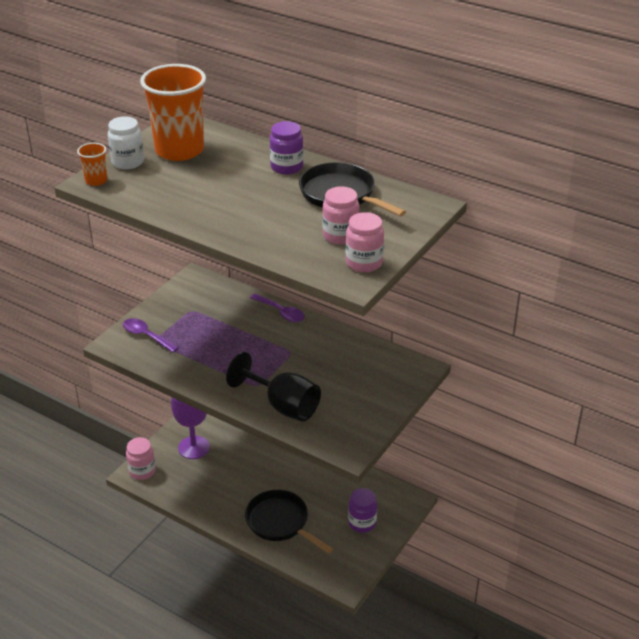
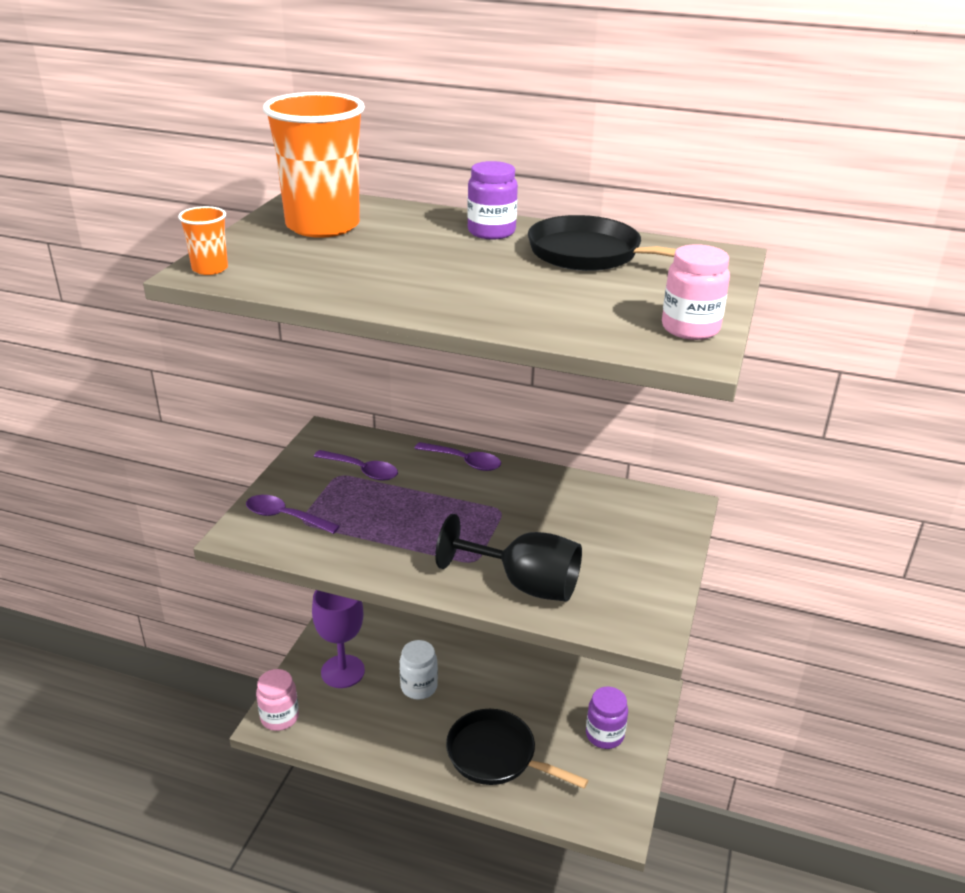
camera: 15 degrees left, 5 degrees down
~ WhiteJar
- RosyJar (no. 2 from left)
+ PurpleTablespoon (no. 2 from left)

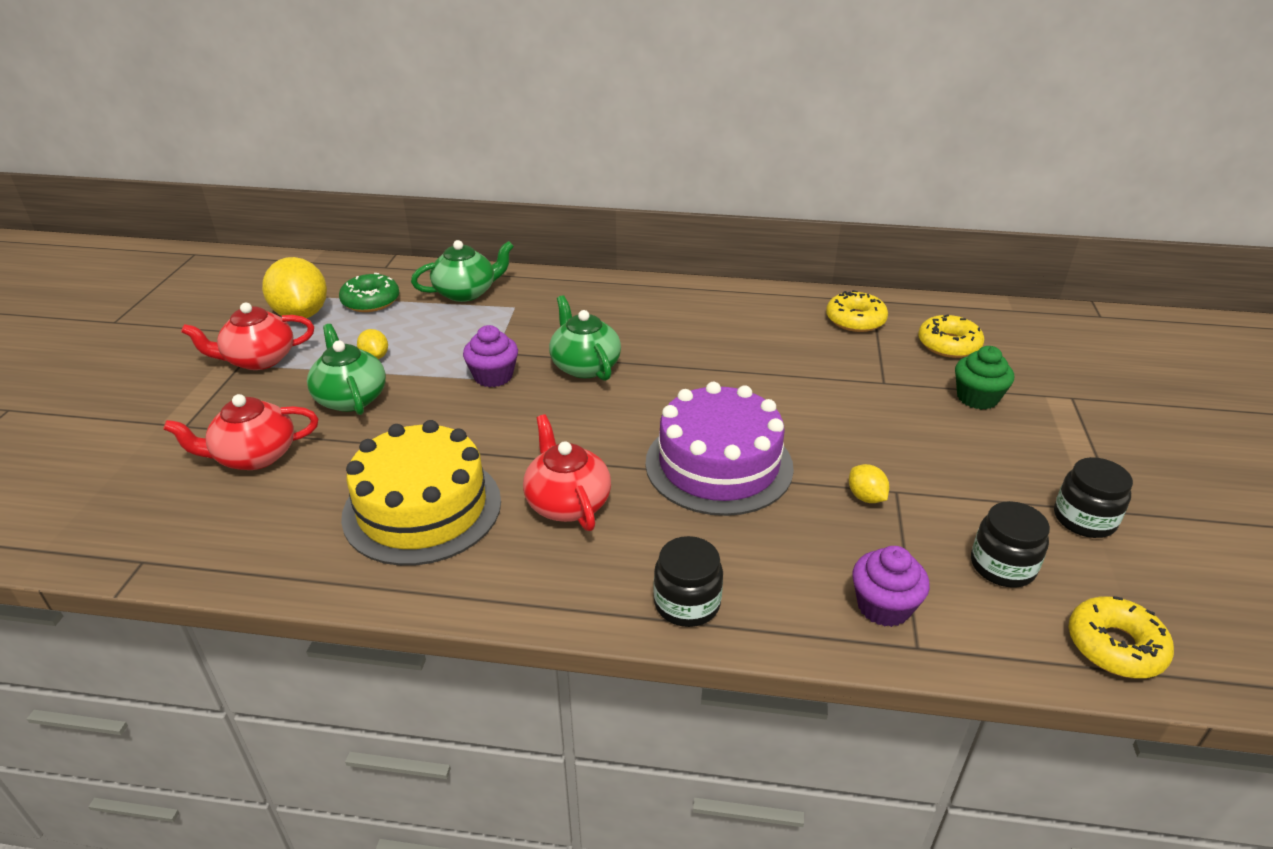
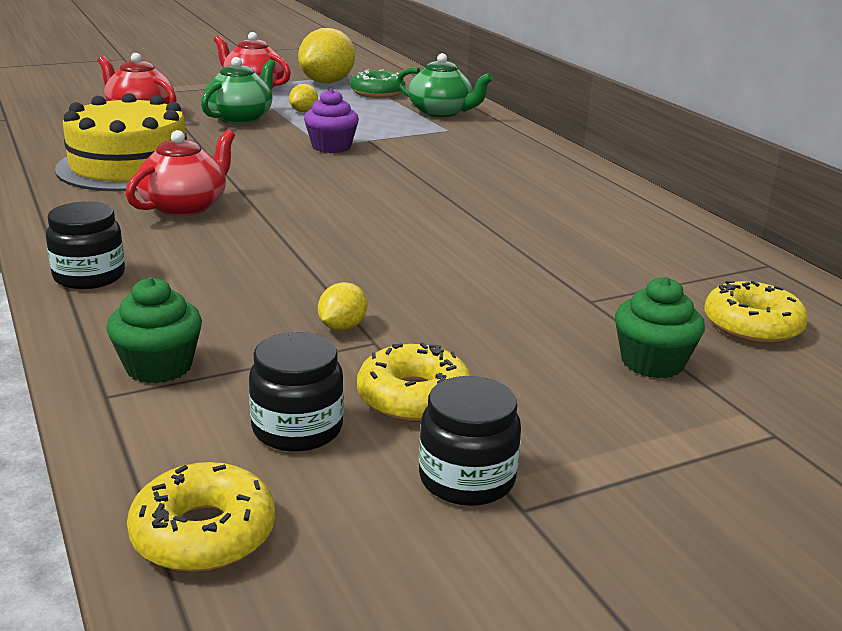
camera: 55 degrees right, 10 degrees down
~ YellowDoughnut (no. 1 from left in the first image) to YellowDoughnut (no. 2 from left)
- GreenChinaTeapot (no. 3 from left)
- PurpleCake
~ PurpleCupcake (no. 2 from left) to GreenCupcake (no. 1 from left)

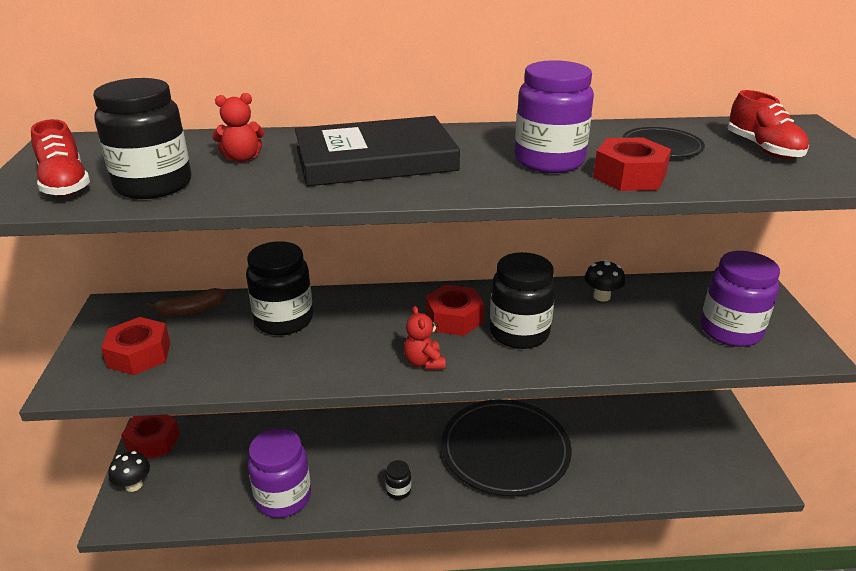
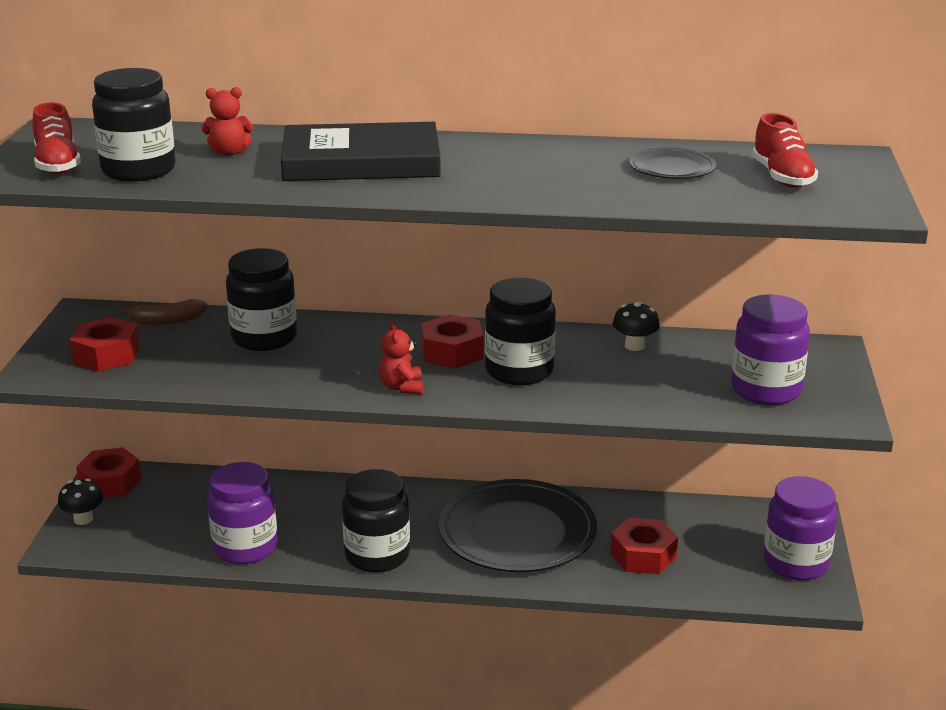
camera: 10 degrees right, 5 degrees down
~ PurpleJar (no. 2 from left in the first image) to PurpleJar (no. 3 from left)
~ CrimsonHexNut (no. 4 from left)
~ BlackJar (no. 3 from left) x2.21

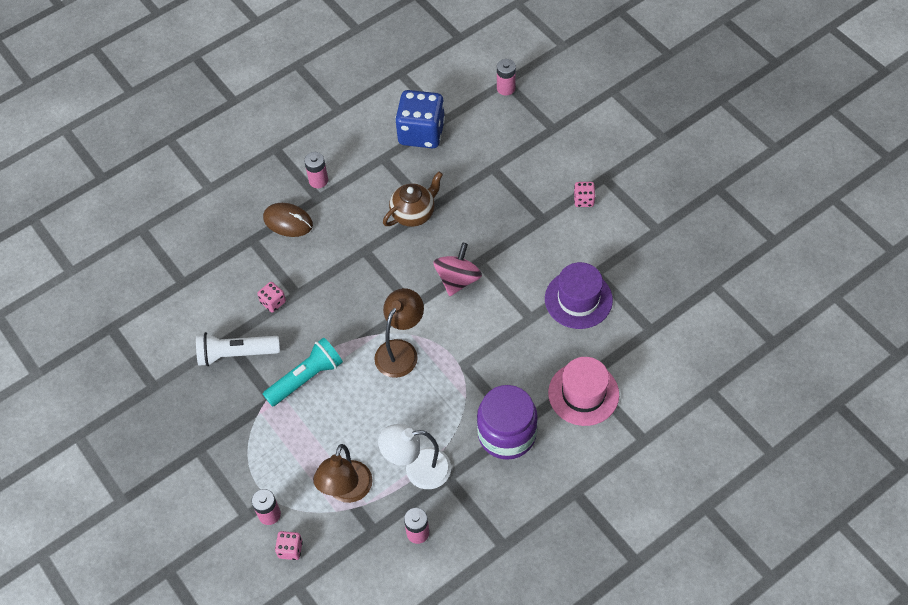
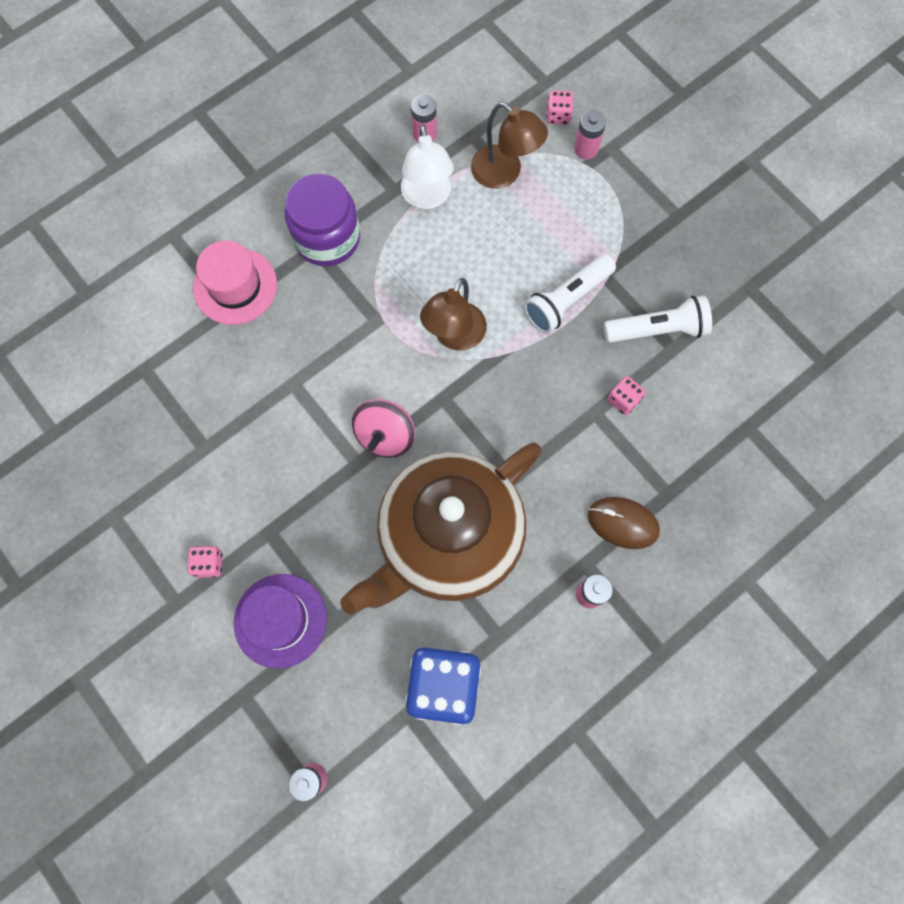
camera: 175 degrees right, 15 degrees up
~ RussetChinaTeapot x2.24
~ PurpleHat
~ TurquoisePocketTorch to WhitePocketTorch (no. 1 from left)
~ WhiteDeskLamp 90 degrees clockwise
~ RussetDeskLamp (no. 1 from left in the first image) 120 degrees clockwise

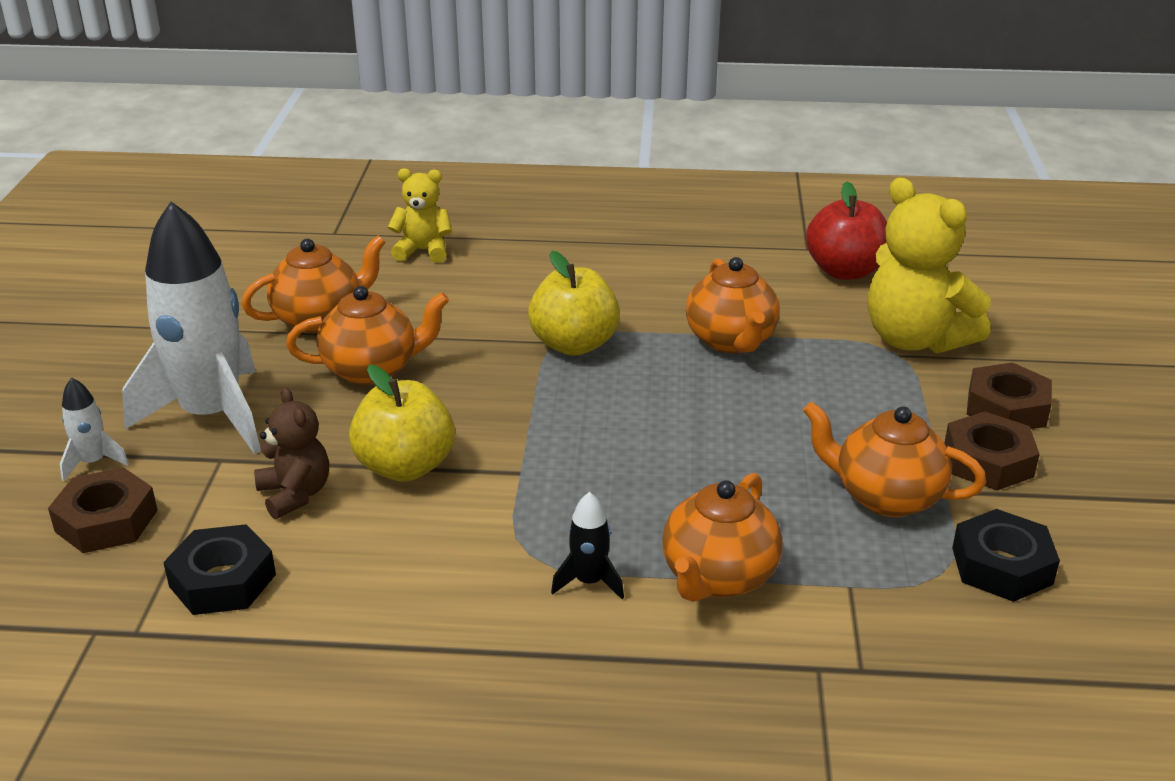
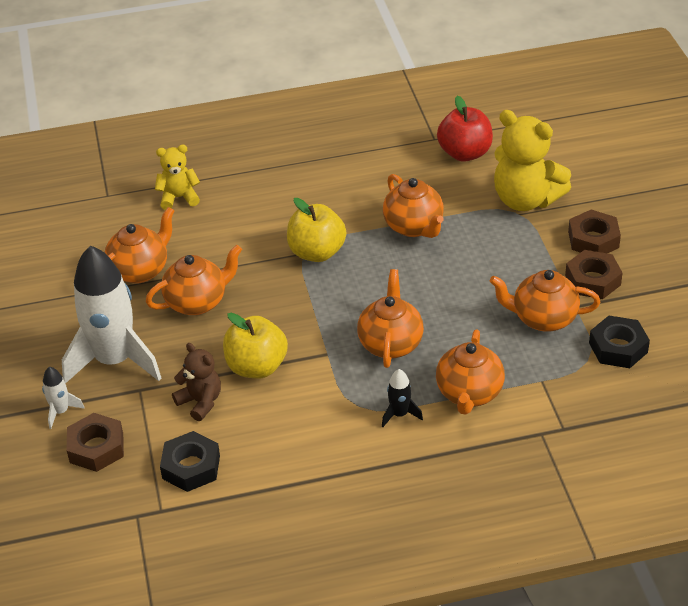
camera: 15 degrees left, 10 degrees up
+ BrightOrangeChinaTeapot (no. 3 from left)

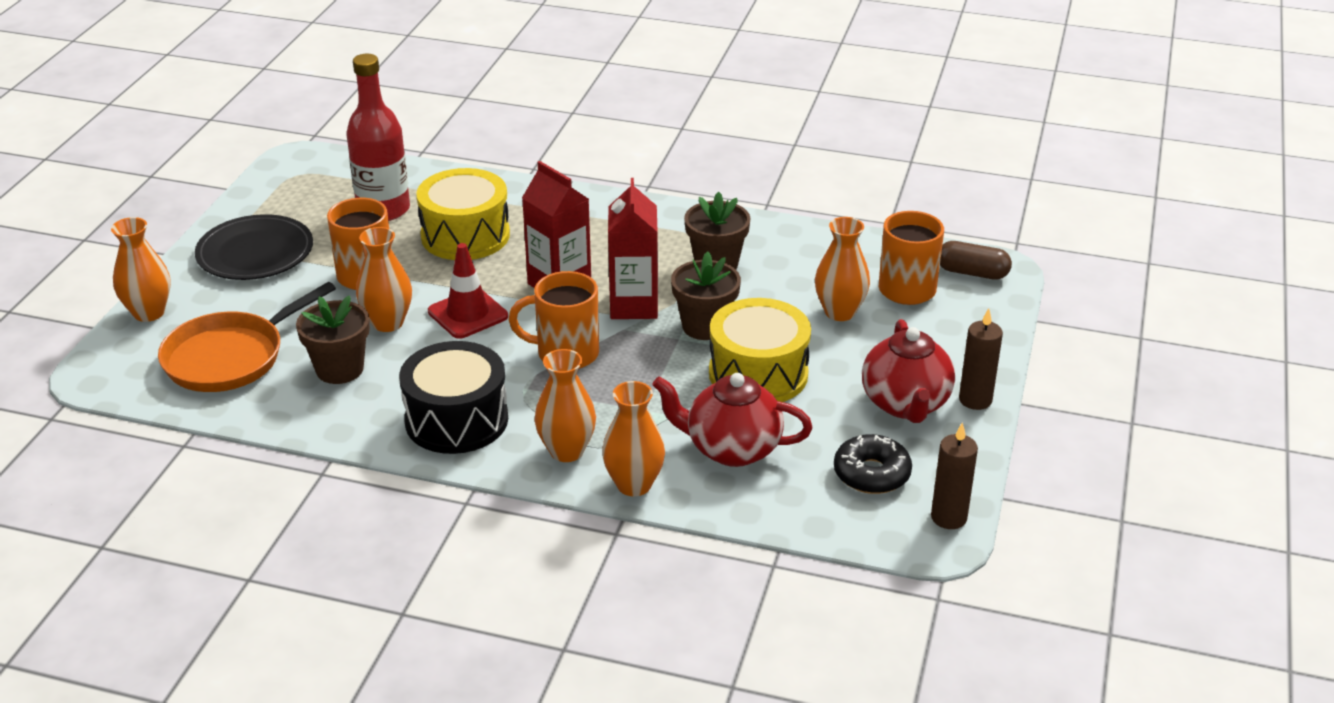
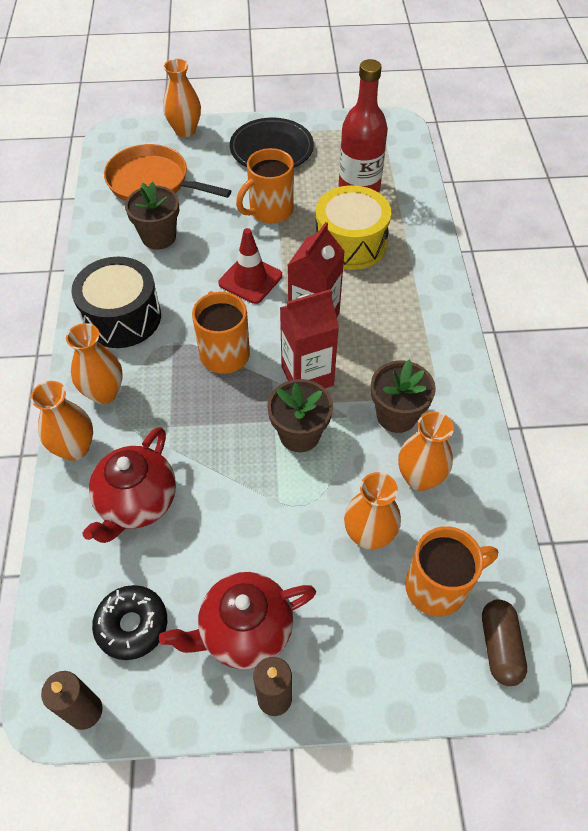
camera: 70 degrees right, 20 degrees up
~ BrightOrangeTallVase (no. 2 from left in the first image) to BrightOrangeTallVase (no. 5 from left)
- YellowDrum (no. 2 from left)
~ CrimsonChinaTeapot (no. 1 from left) 150 degrees counterclockwise

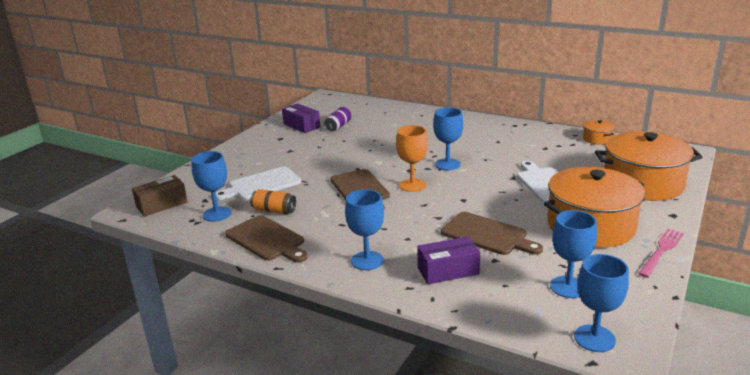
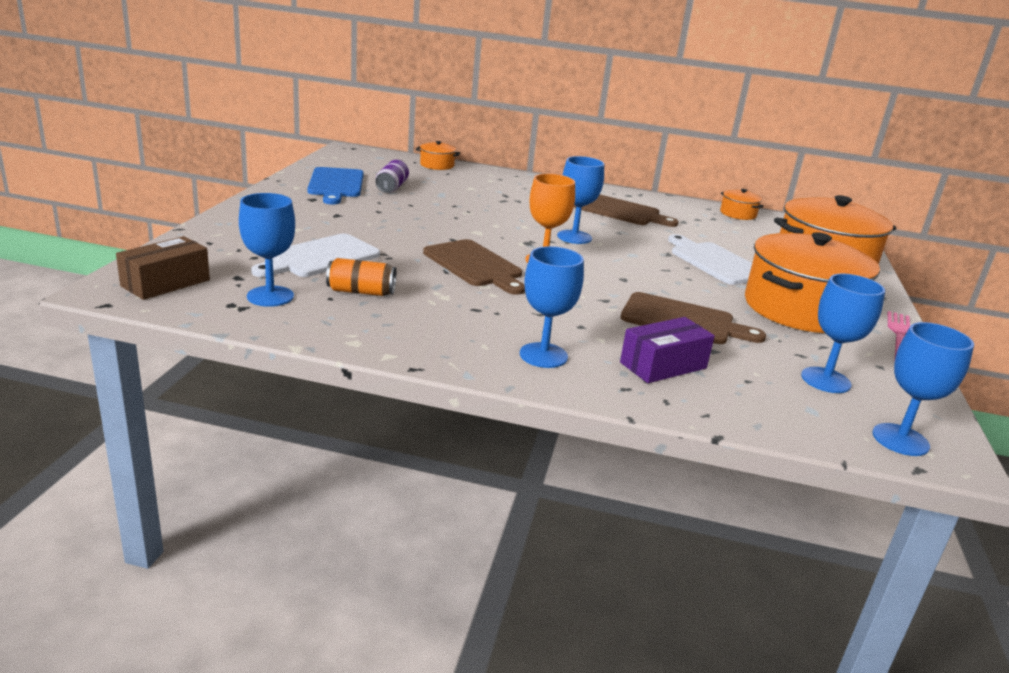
camera: 20 degrees left, 0 degrees up
~ PurplePackage (no. 1 from left) to BlueBreadBoard
~ RussetBreadBoard (no. 1 from left in the first image) to RussetBreadBoard (no. 2 from left)
+ BrightOrangePot (no. 1 from left)

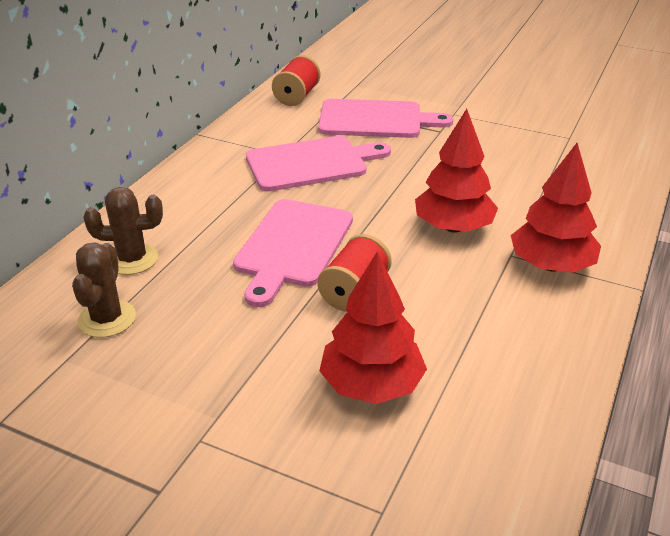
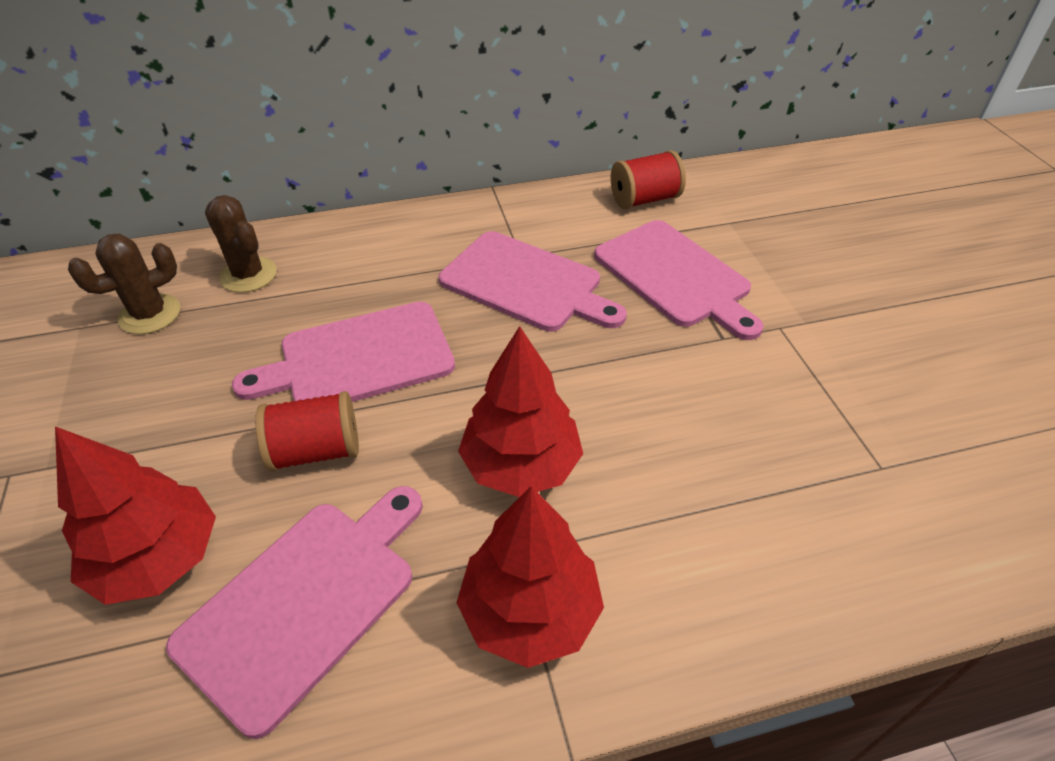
camera: 50 degrees right, 10 degrees up
+ RosyBreadBoard (no. 1 from left)

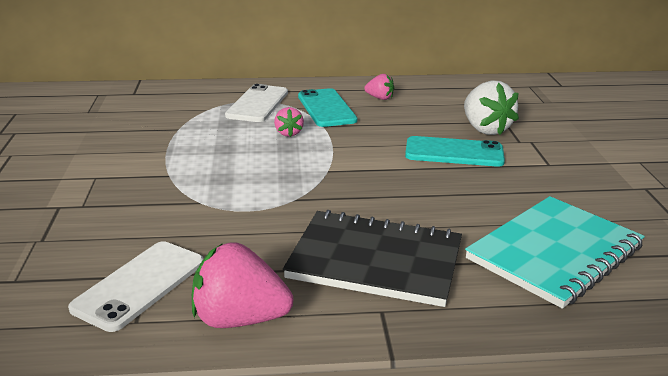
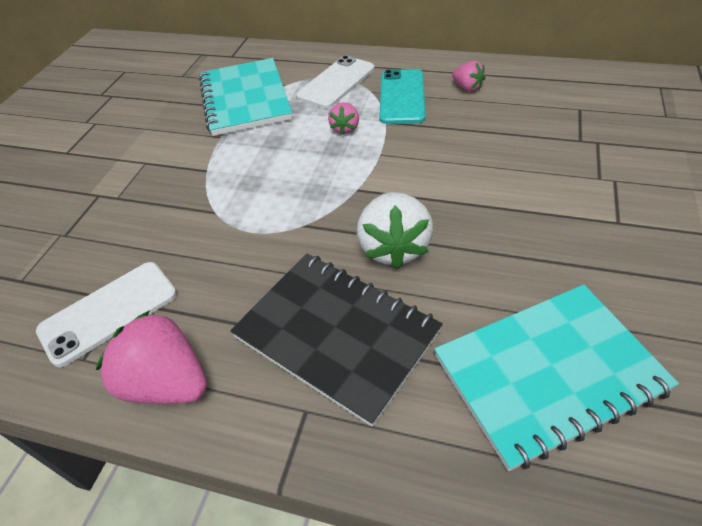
camera: 25 degrees right, 20 degrees up
~ WhiteStrawberry
- TurquoiseSmartphone (no. 2 from left)
+ TurquoiseNotepad (no. 1 from left)

